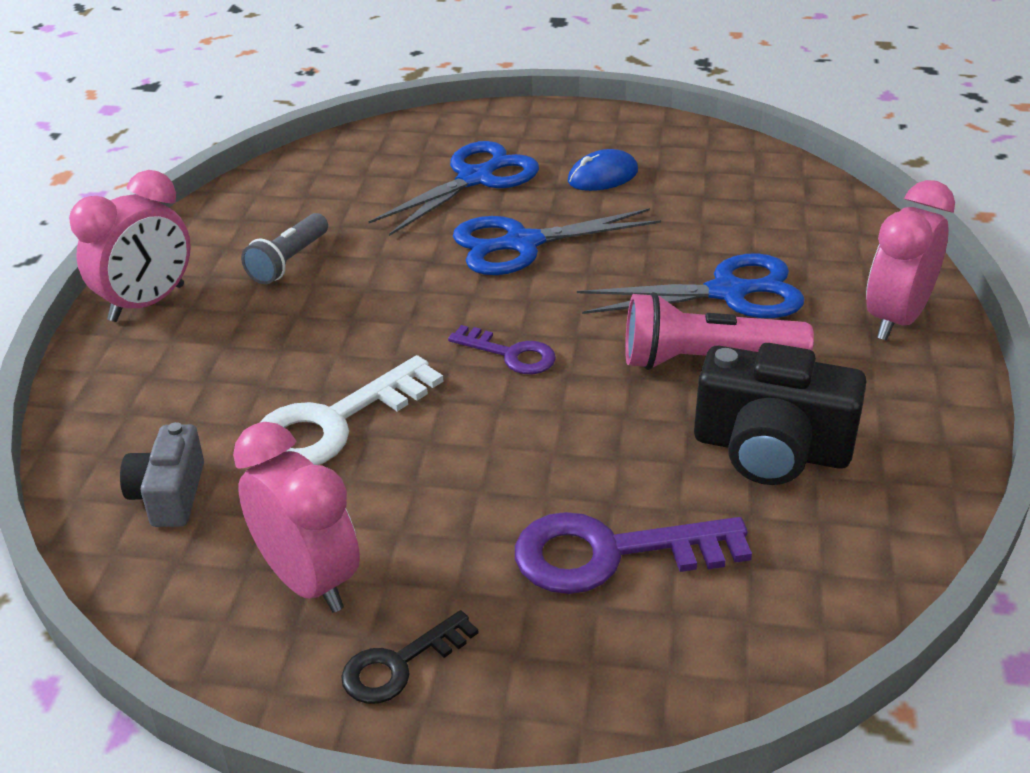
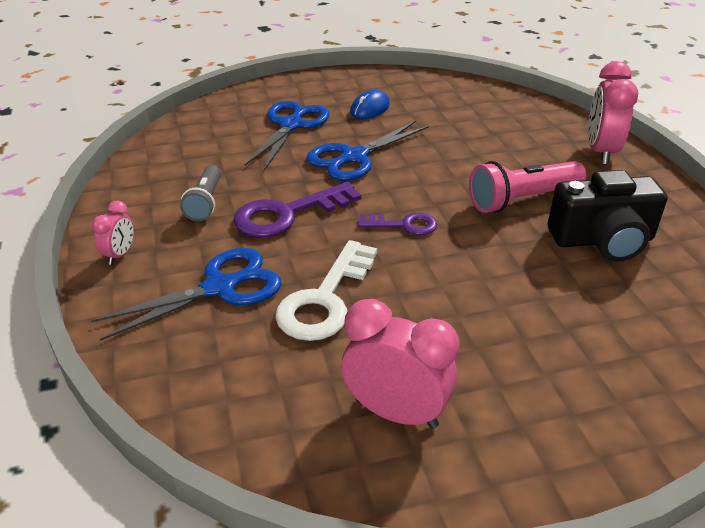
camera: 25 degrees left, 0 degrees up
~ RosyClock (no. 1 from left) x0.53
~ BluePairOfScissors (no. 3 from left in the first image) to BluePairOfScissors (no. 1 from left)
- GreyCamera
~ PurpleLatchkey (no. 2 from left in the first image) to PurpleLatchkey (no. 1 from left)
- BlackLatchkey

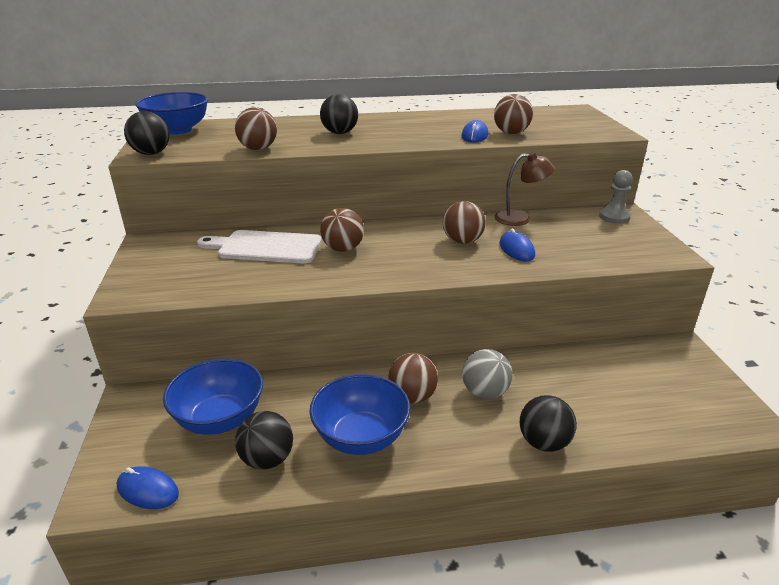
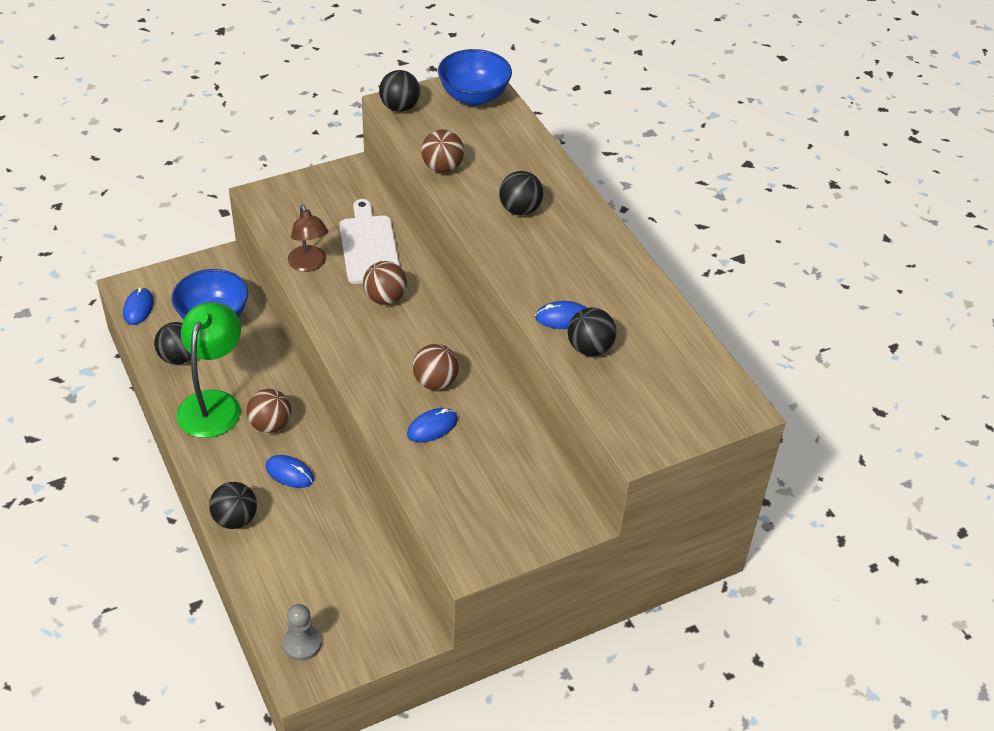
camera: 70 degrees right, 15 degrees up
~ RussetSphere (no. 5 from left) to BlackSphere (no. 5 from left)
~ RussetDeskLamp
~ GreyPawn
~ GreySphere to BluePcMouse (no. 2 from left)
~ BlueServingBowl (no. 3 from left) to GreenDeskLamp

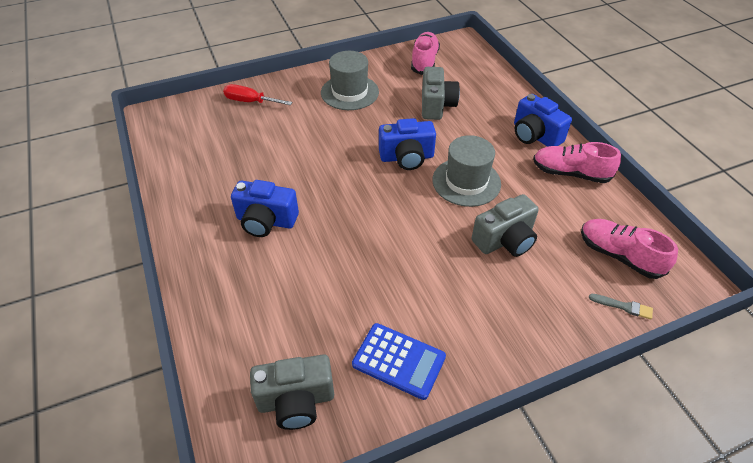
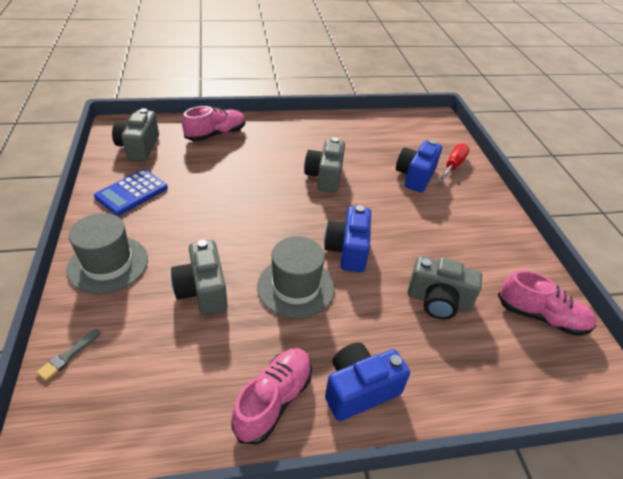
camera: 100 degrees right, 5 degrees down
~ GreyHat (no. 1 from left)
~ BlueCamera (no. 1 from left in the first image) to BlueCamera (no. 3 from left)
~ RosyLaceUpShoe (no. 3 from left in the first image) to RosyLaceUpShoe (no. 1 from left)
+ GreyCamera (no. 3 from left)

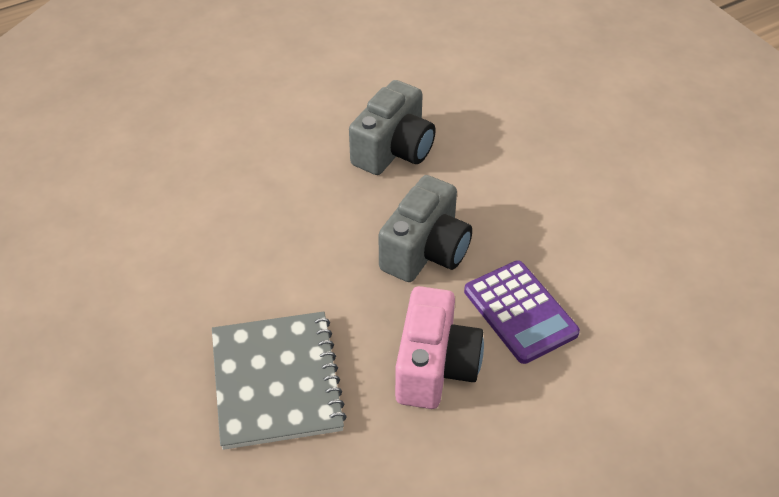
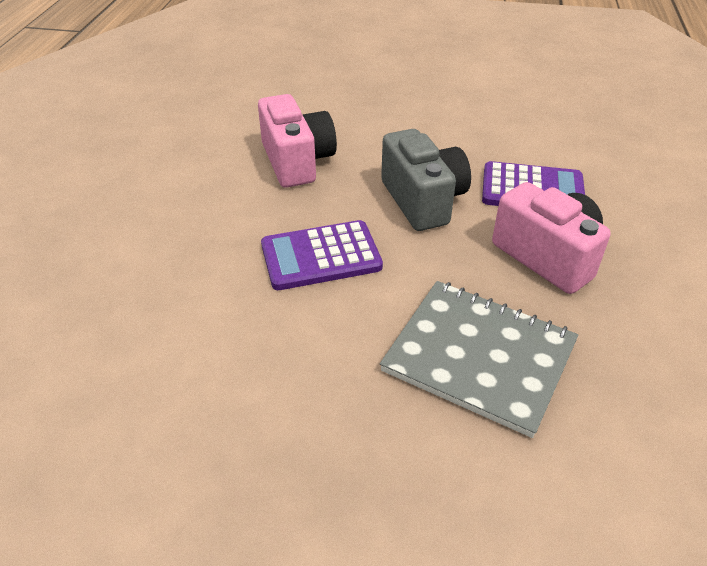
camera: 50 degrees left, 5 degrees down
~ GreyCamera (no. 1 from left) to RosyCamera (no. 1 from left)
+ PurpleAddingMachine (no. 1 from left)

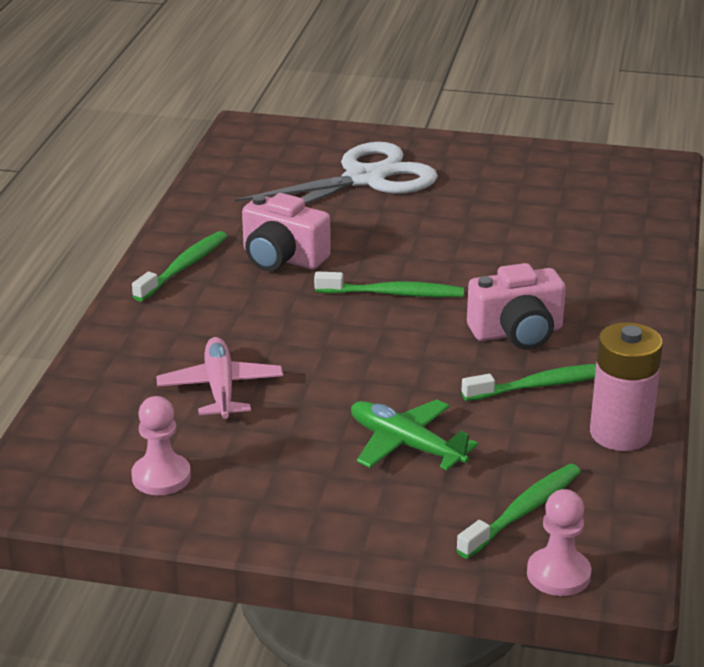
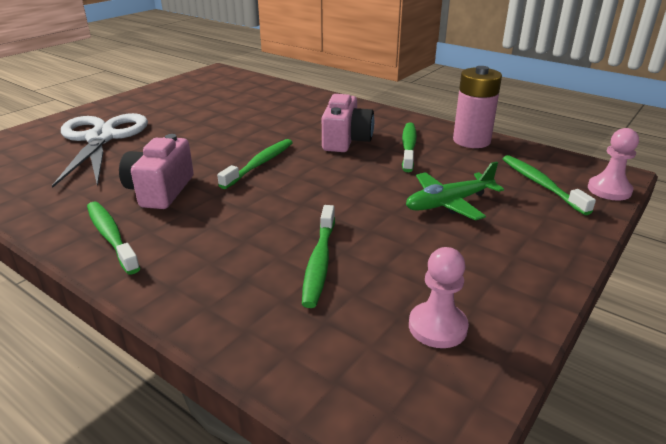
camera: 65 degrees left, 0 degrees up
~ RosyCamera (no. 1 from left) 135 degrees clockwise
~ RosyPlane to GreenDentalBrush (no. 3 from left)

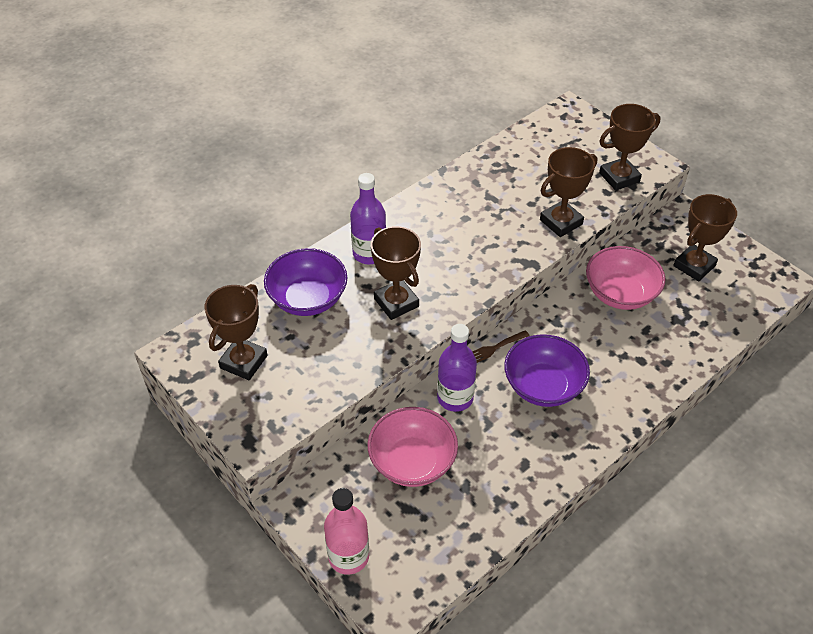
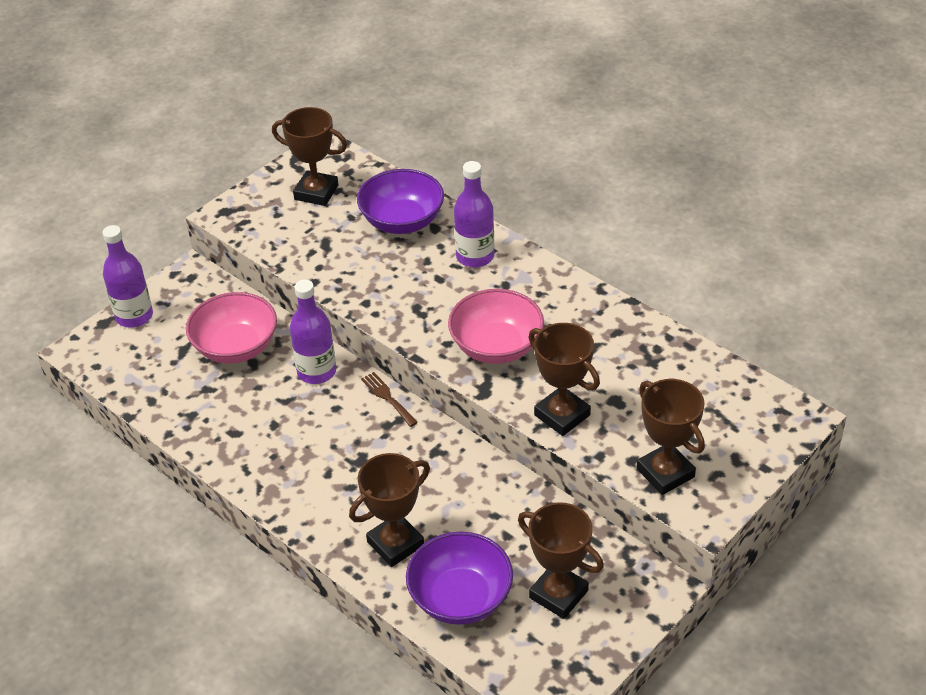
camera: 85 degrees right, 5 degrees down
~ RussetAwardCup (no. 2 from left)
~ RosyServingBowl (no. 2 from left)
~ PurpleServingBowl (no. 2 from left)
~ RosyBottle to PurpleBottle (no. 1 from left)

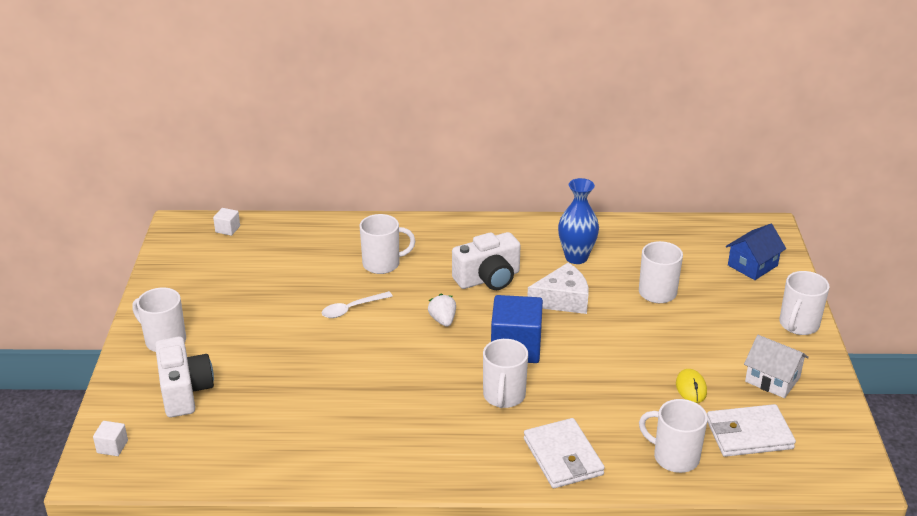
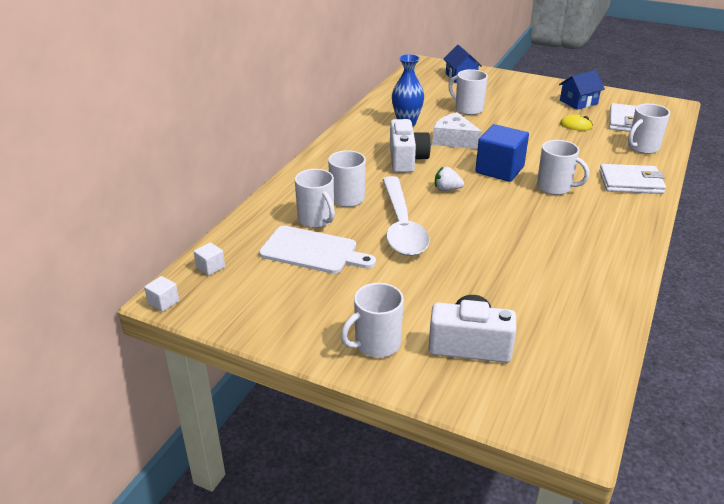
camera: 65 degrees left, 0 degrees up
~ WhiteCheeseWedge 60 degrees counterclockwise
~ WhiteTeaMug (no. 6 from left in the first image) to WhiteTeaMug (no. 1 from left)
~ WhiteTablespoon x2.12
~ WhiteToyHouse to BlueToyHouse (no. 2 from left)
~ WhiteCube (no. 1 from left)
+ WhiteBreadBoard

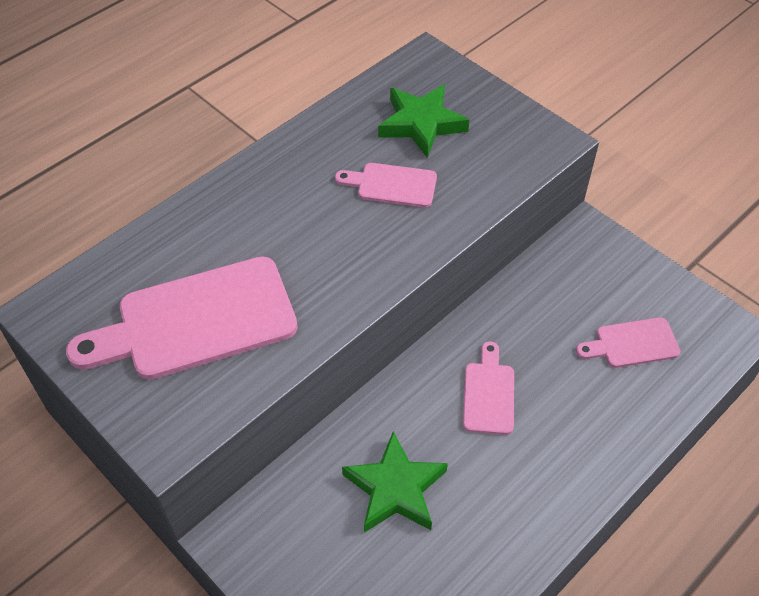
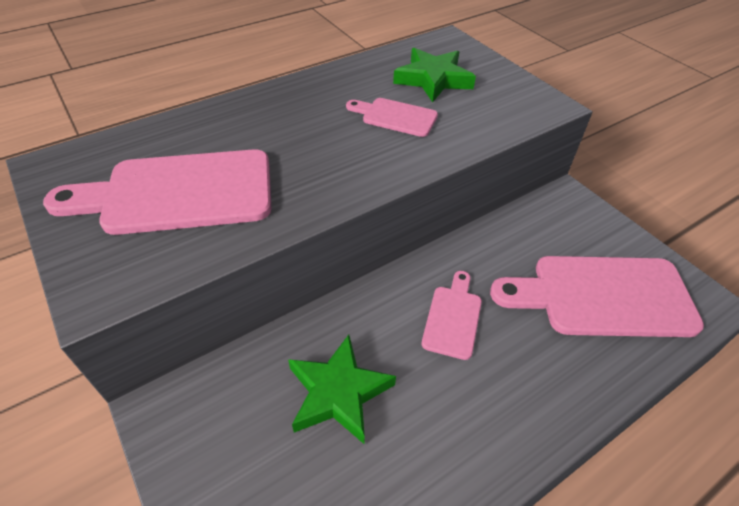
camera: 10 degrees right, 5 degrees down
~ RosyBreadBoard (no. 4 from left) x1.97

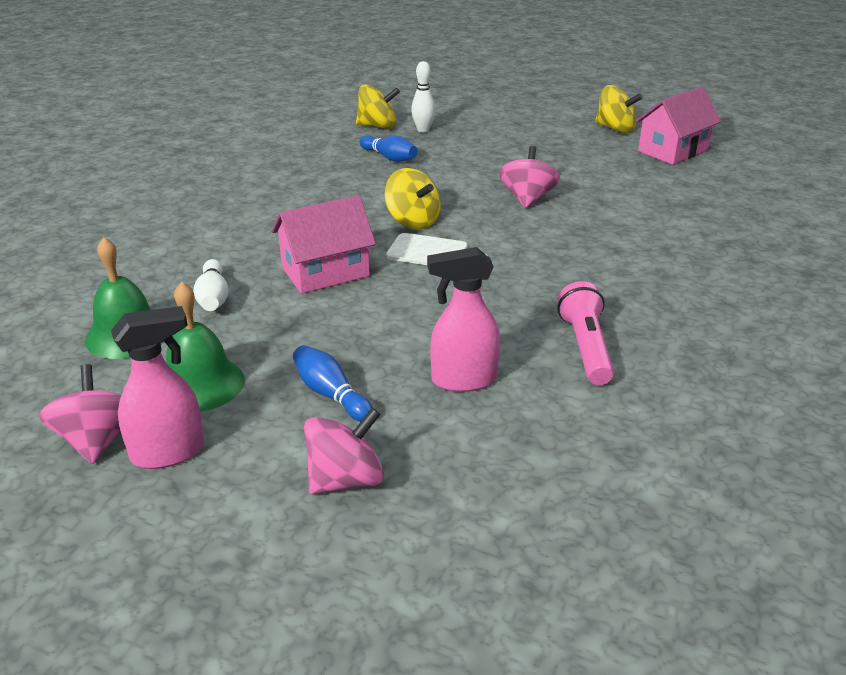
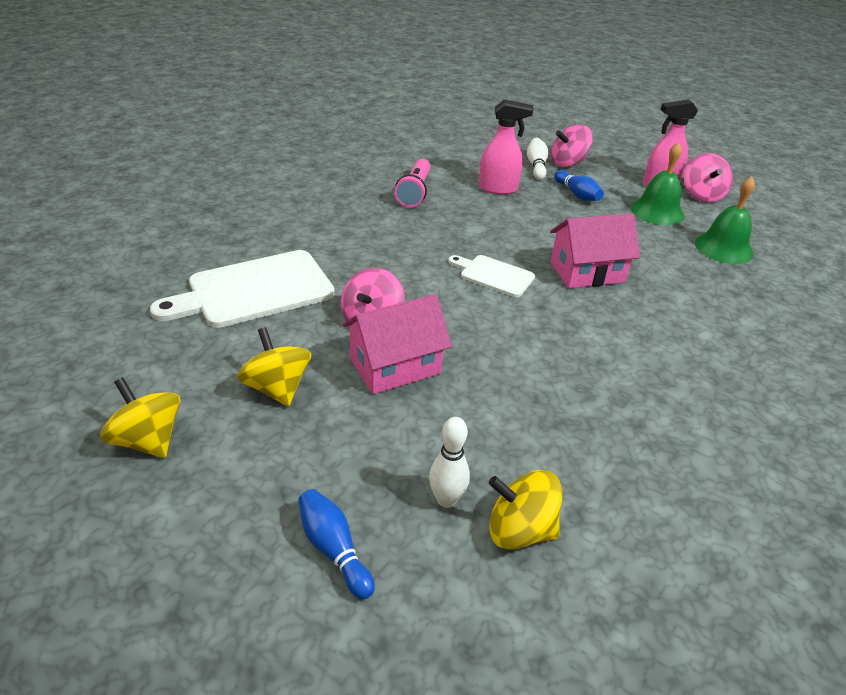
camera: 170 degrees left, 5 degrees up
~ RosyToyHouse (no. 2 from left in the first image) to RosyToyHouse (no. 1 from left)
~ BlueBowlingPin (no. 2 from left in the first image) to BlueBowlingPin (no. 1 from left)
~ YellowToyTop (no. 2 from left)
~ WhiteBowlingPin (no. 1 from left in the first image) to WhiteBowlingPin (no. 2 from left)
+ WhiteBreadBoard (no. 1 from left)

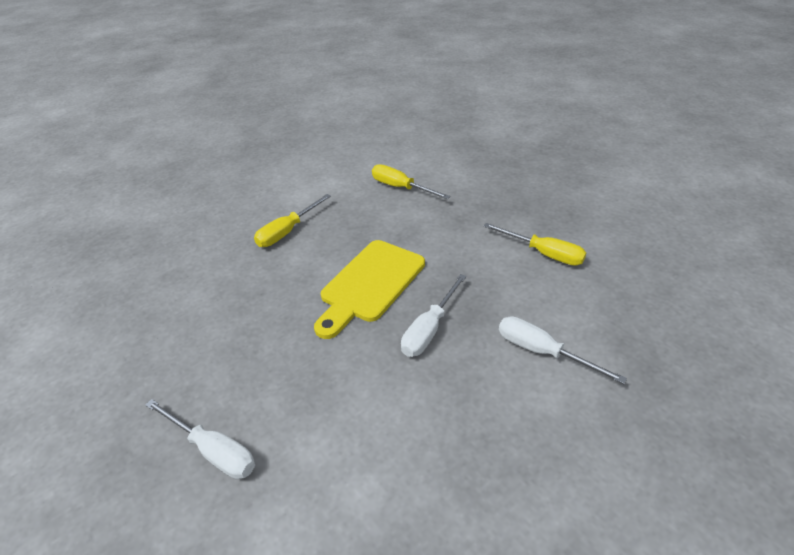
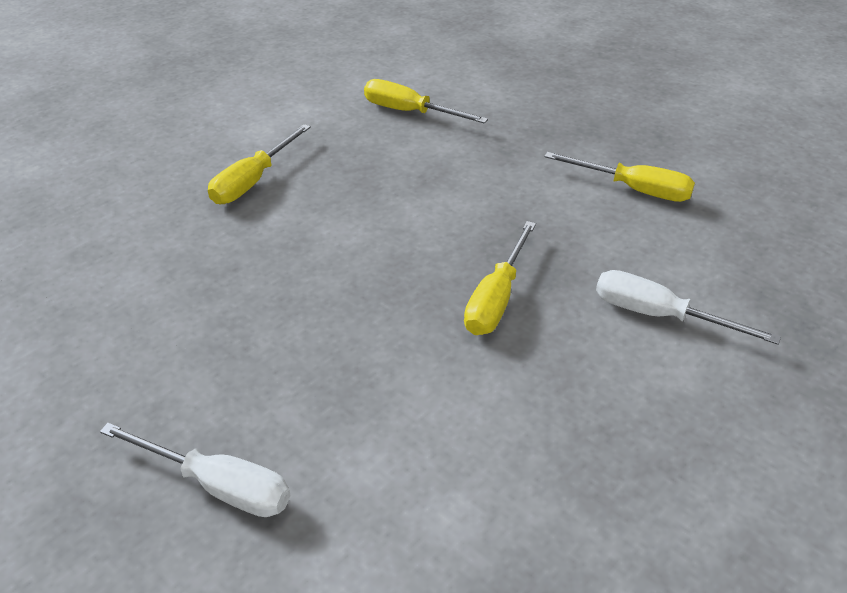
camera: 10 degrees left, 0 degrees up
- YellowBreadBoard
~ WhiteHandScrewdriver (no. 2 from left) to YellowHandScrewdriver (no. 3 from left)

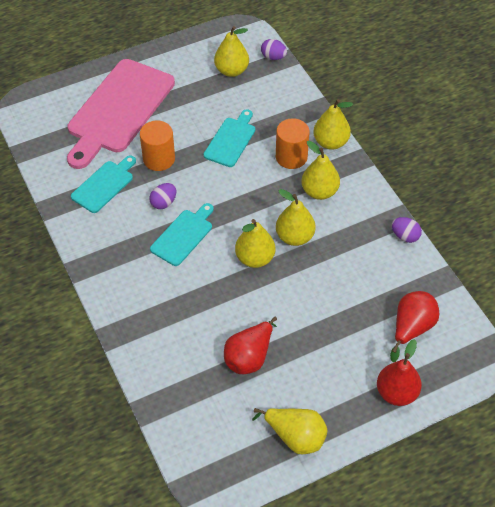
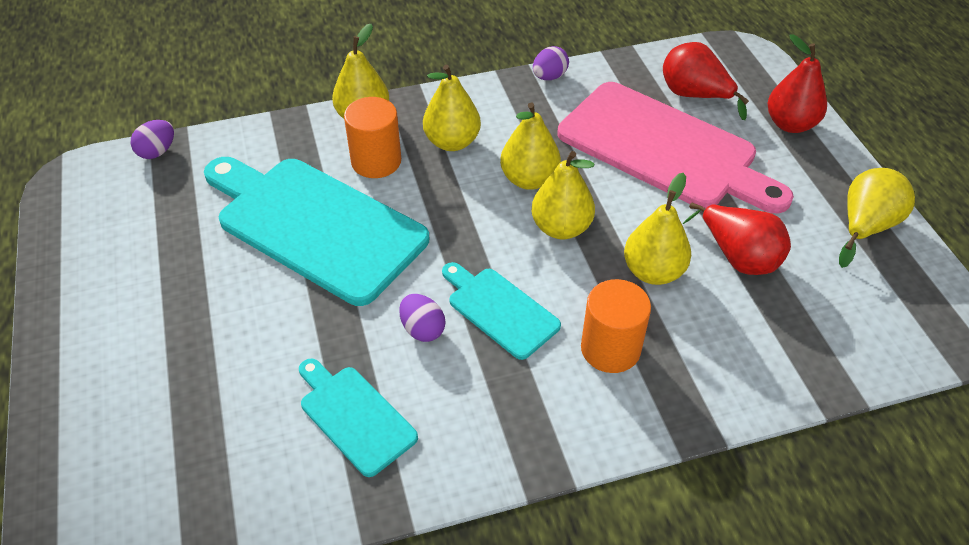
camera: 80 degrees left, 5 degrees down
~ YellowPear (no. 1 from left in the first image) to YellowPear (no. 5 from left)
~ RosyBreadBoard
~ TurquoiseBreadBoard (no. 3 from left in the first image) x1.99
~ BrightOrangeSolidCylinder (no. 1 from left in the first image) to BrightOrangeSolidCylinder (no. 2 from left)

